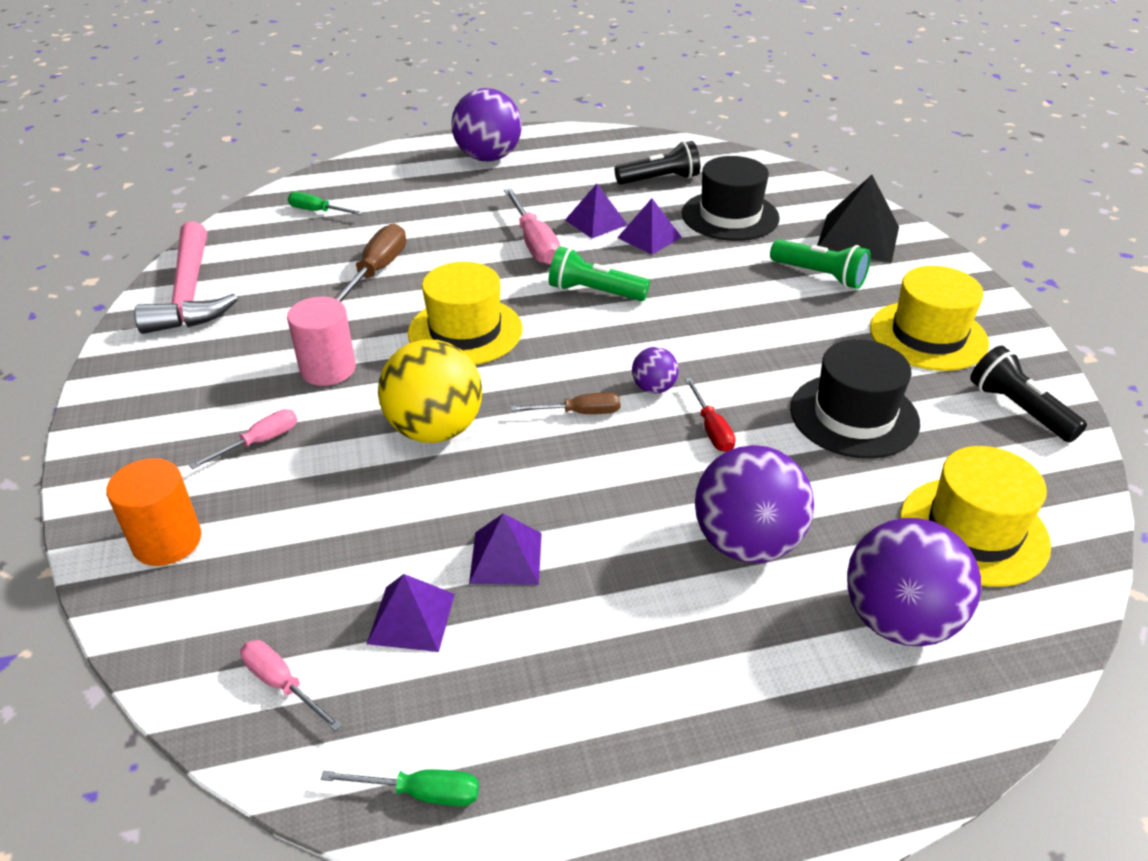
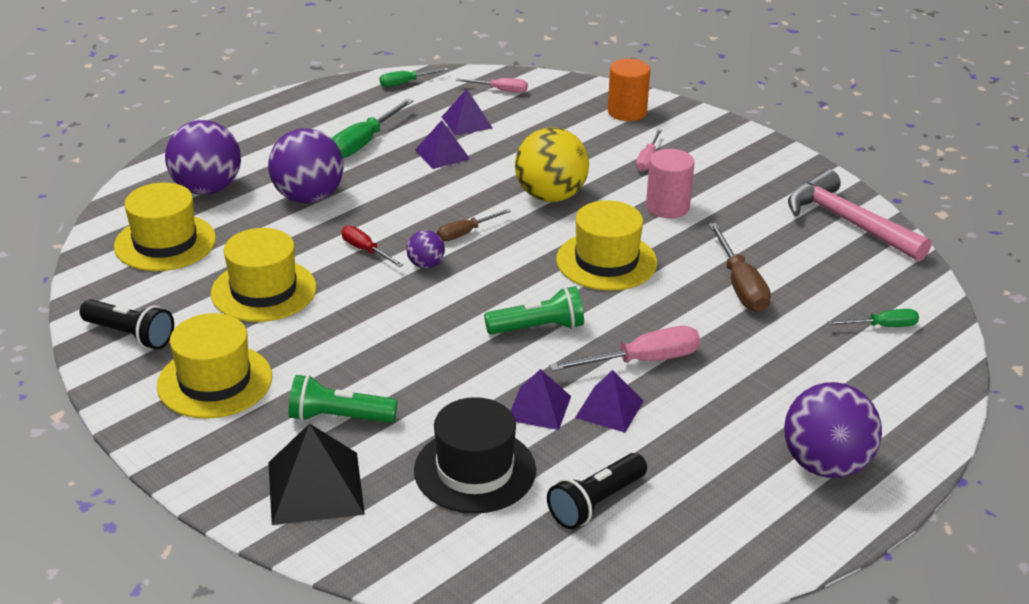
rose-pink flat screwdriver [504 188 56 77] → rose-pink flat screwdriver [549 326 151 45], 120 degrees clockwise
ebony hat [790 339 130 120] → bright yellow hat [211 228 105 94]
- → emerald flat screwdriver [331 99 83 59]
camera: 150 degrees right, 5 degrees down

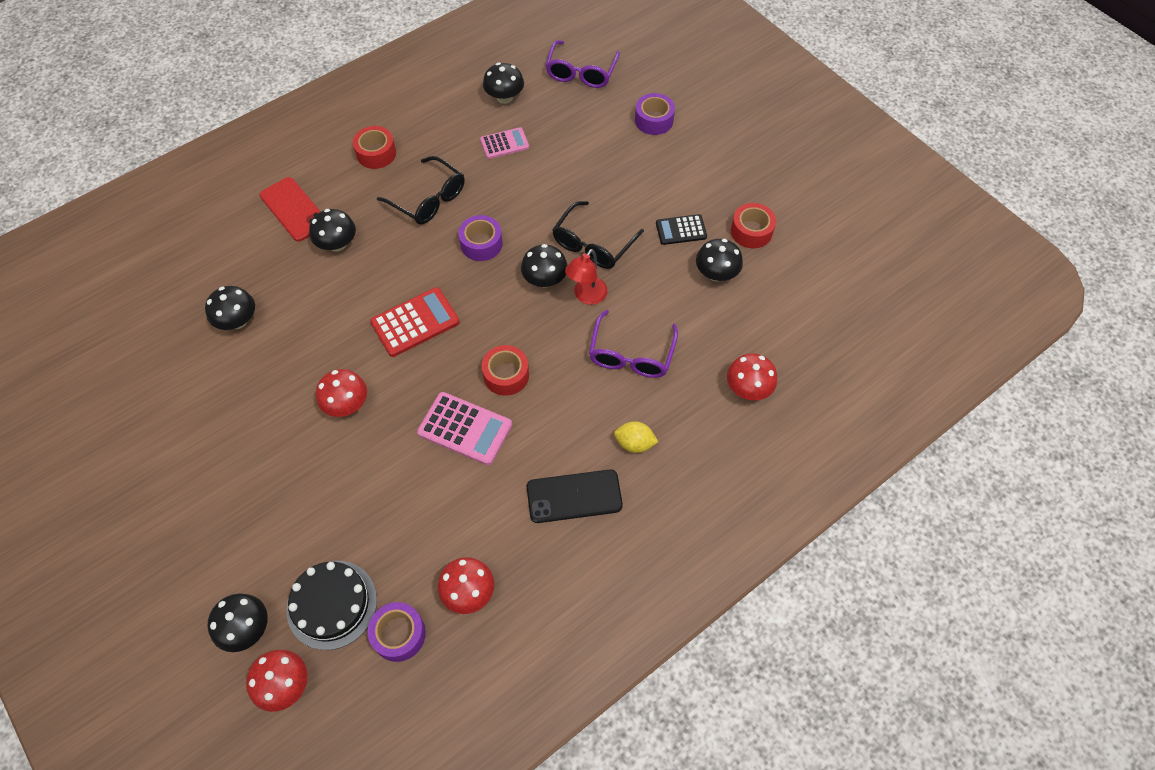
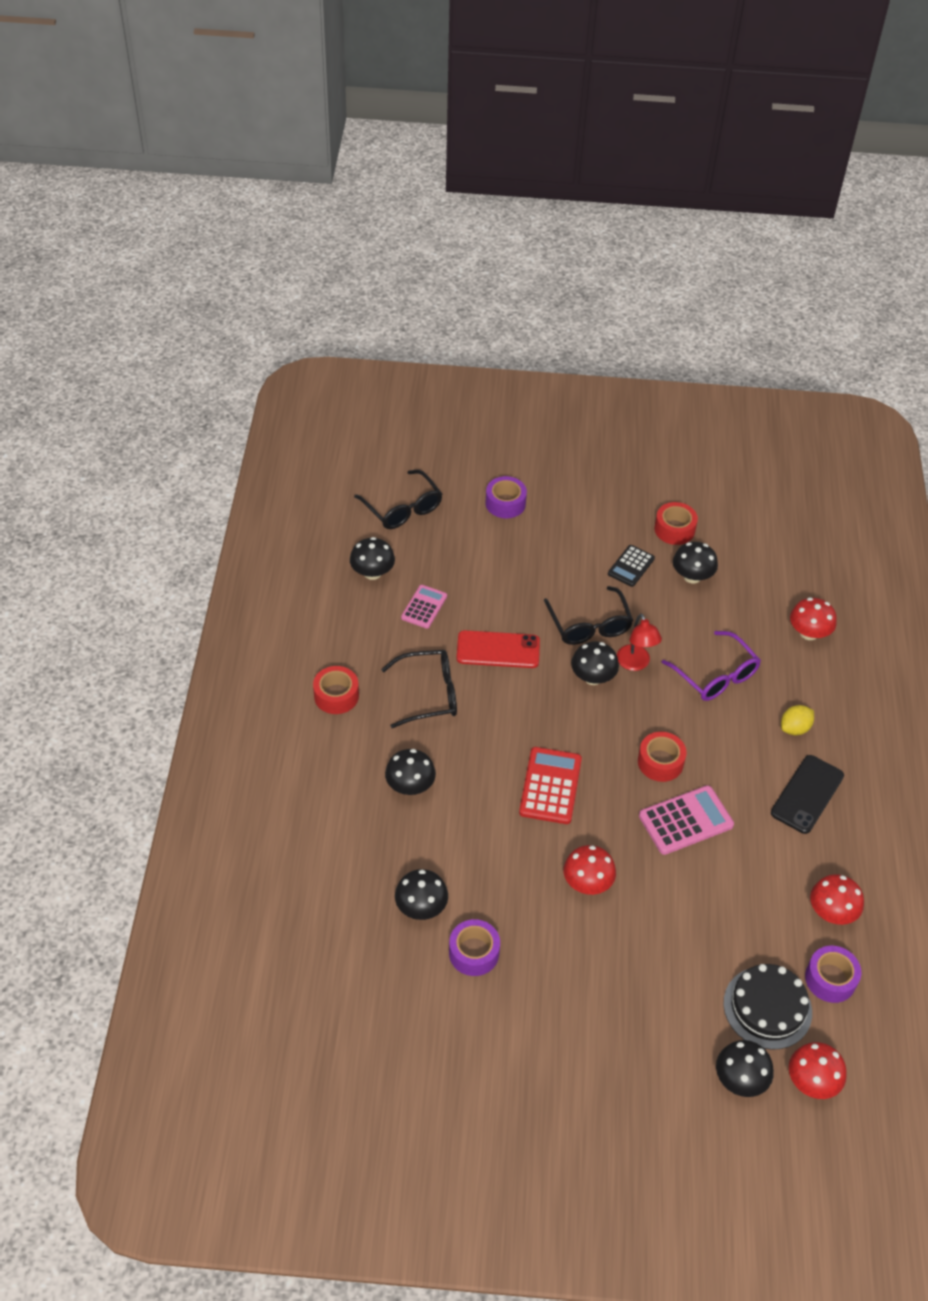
royal purple glasses [545 40 75 48] → ebony glasses [354 470 88 59]
red phone [260 177 61 65] → red phone [457 630 83 38], moved
royal purple sticky tape [458 215 45 46] → royal purple sticky tape [449 919 51 57], moved
camera: 50 degrees left, 10 degrees down

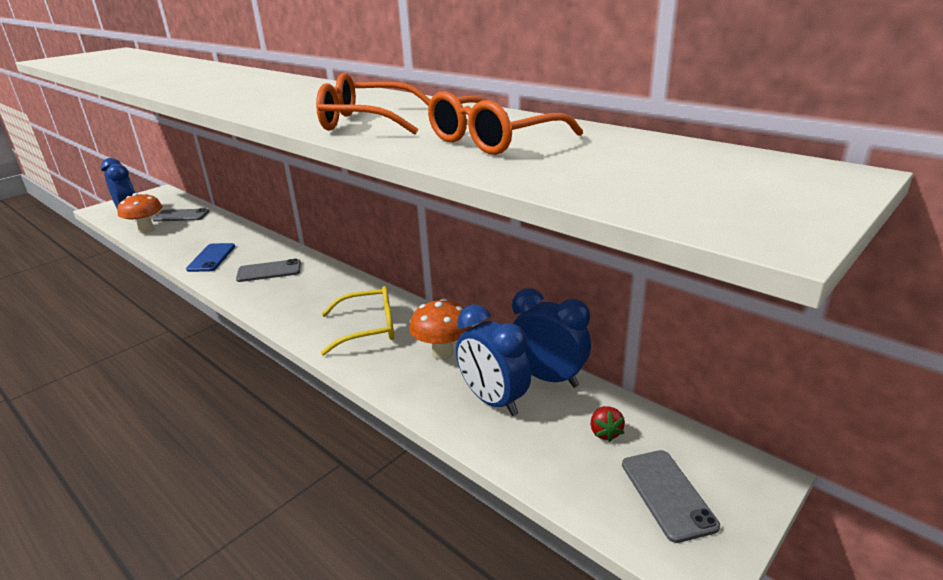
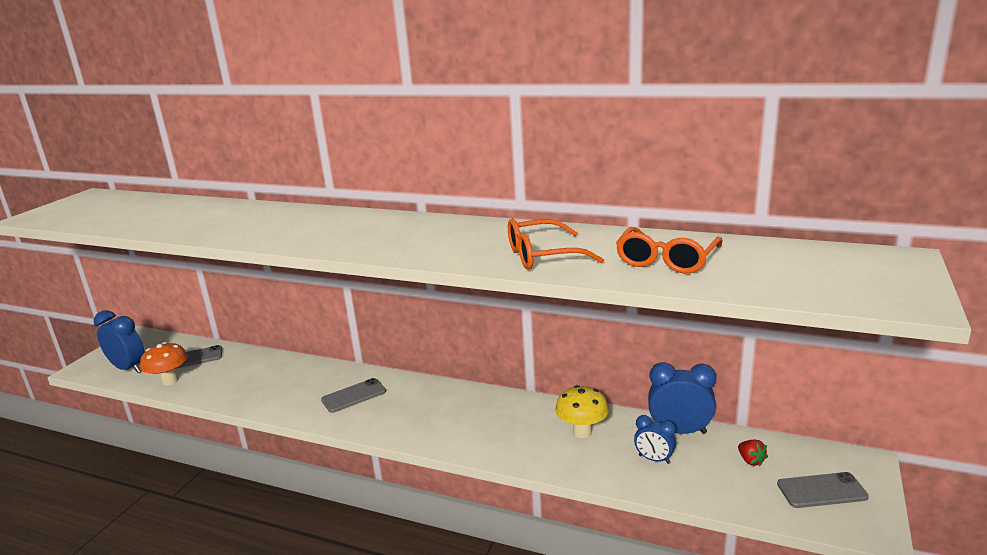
cobalt phone [186 243 49 29] → -
bright yellow glasses [321 286 73 70] → -
bright orange mushroom [410 299 62 61] → bright yellow mushroom [555 385 54 53]
cobalt clock [456 304 75 112] → cobalt clock [634 415 42 49], x0.59
ash-grey phone [622 450 98 93] → ash-grey phone [777 472 92 36], 60 degrees counterclockwise
camera: 20 degrees left, 5 degrees down

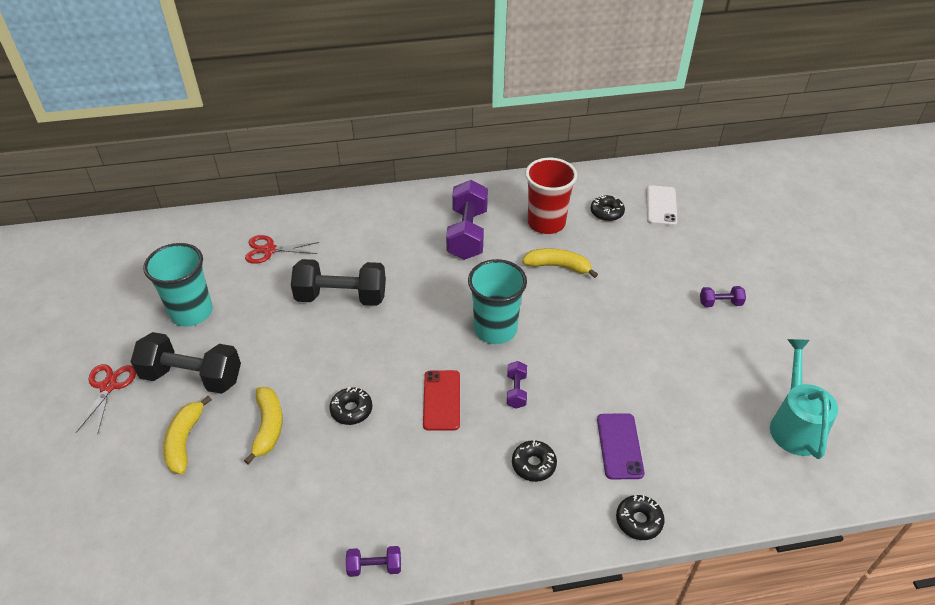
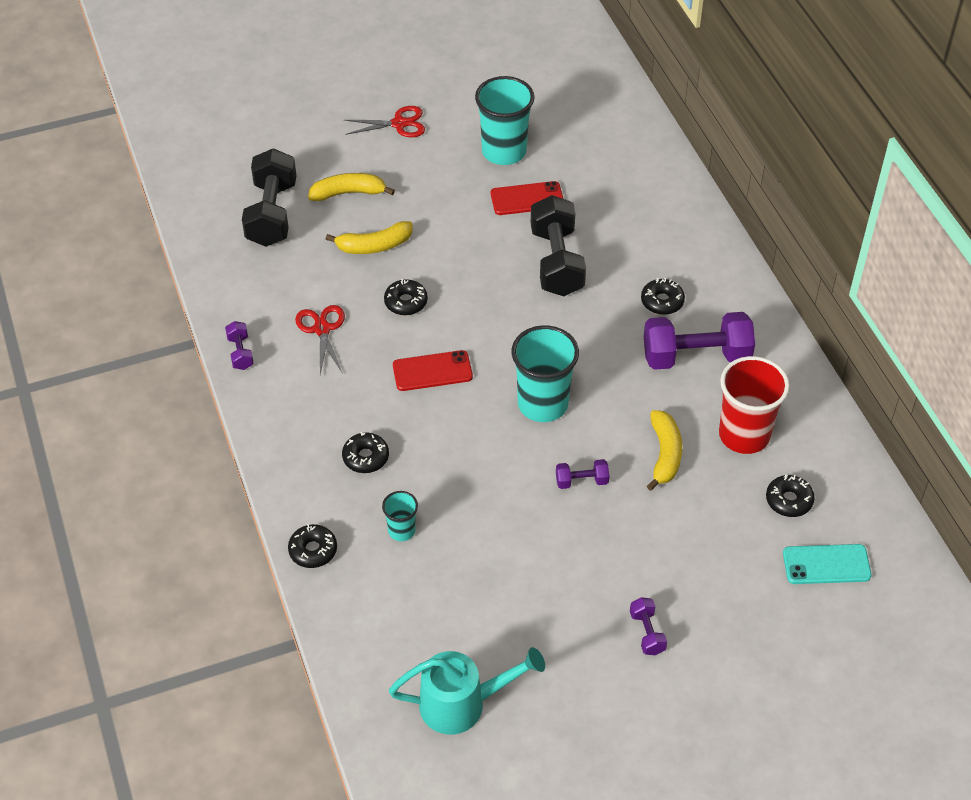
pure white phone [646 185 31 41] → turquoise phone [783 544 89 40]
red scissors [245 235 74 29] → red scissors [295 305 50 69], moved
ebony dumbbell [131 332 110 62] → ebony dumbbell [242 148 54 99], moved
royal purple dumbbell [507 361 20 48] → royal purple dumbbell [556 459 53 30], moved
royal purple phone [597 413 48 67] → turquoise tumbler [382 491 36 50]
- → red phone [491 181 72 34]
- → ebony doughnut [641 278 44 37]
camera: 80 degrees right, 5 degrees up

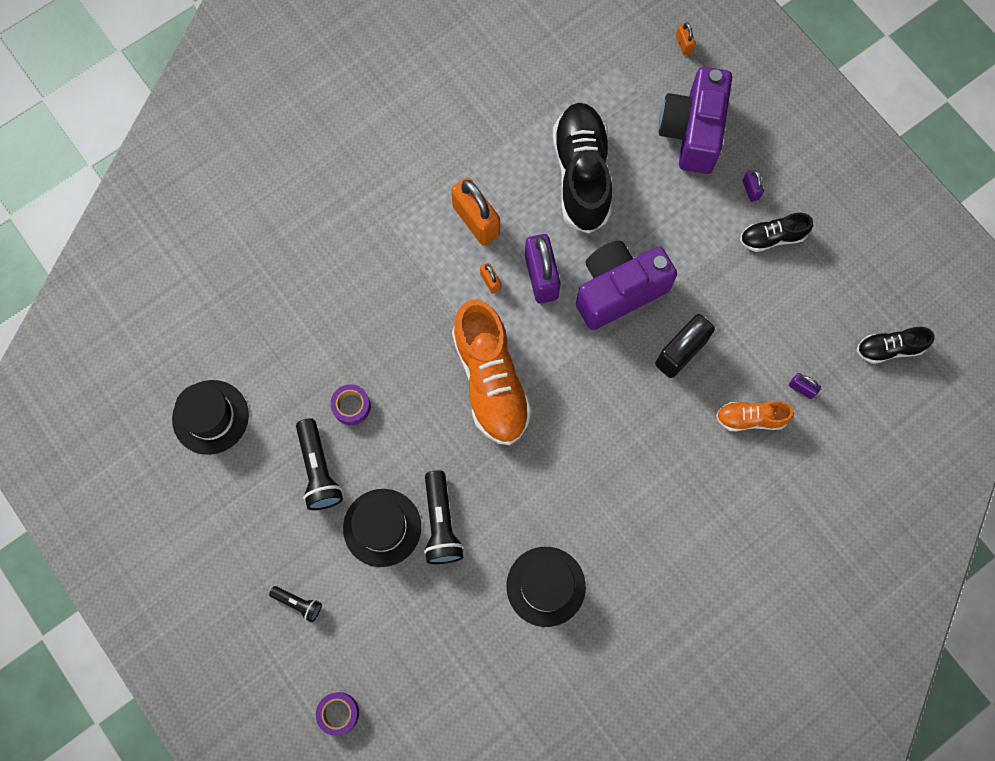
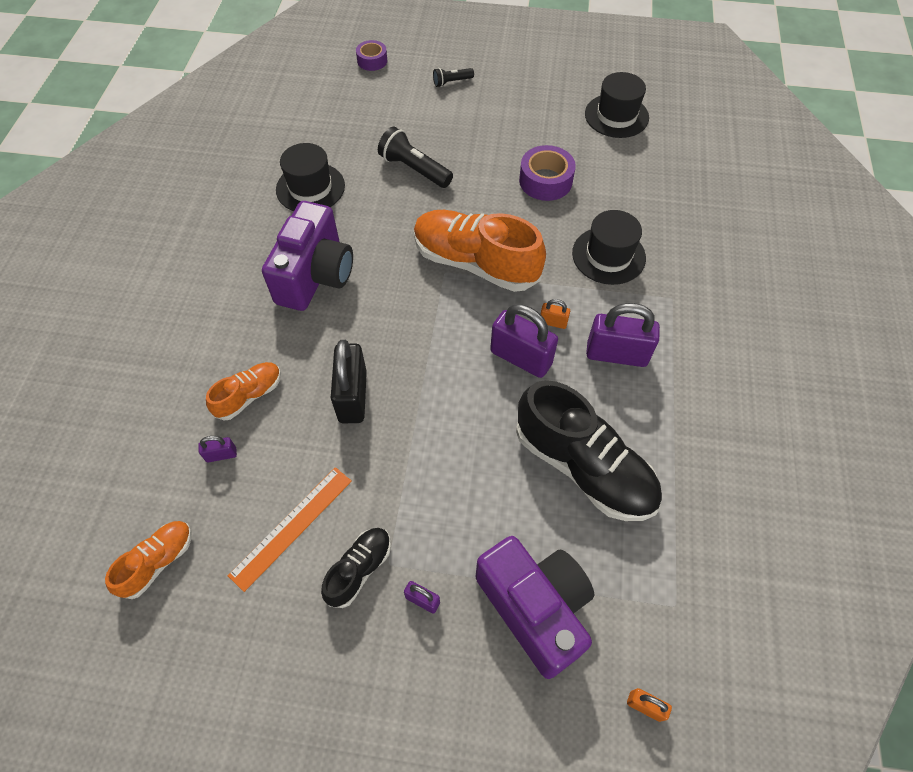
bright orange padlock [451 178 49 68] → royal purple padlock [586 303 74 64]
royal purple camera [576 240 101 90] → royal purple camera [262 201 91 110], moved
ebony lace-up shoe [857 327 78 37] → bright orange lace-up shoe [105 521 87 78]
royal purple sticky tape [330 384 41 41] → royal purple sticky tape [519 145 57 56], x1.56
ebony torch [296 418 47 92] → -
ebony hat [343 489 78 78] → ebony hat [572 210 74 75], moved
- → bright orange ruler [228 467 124 125]
camera: 135 degrees right, 15 degrees down

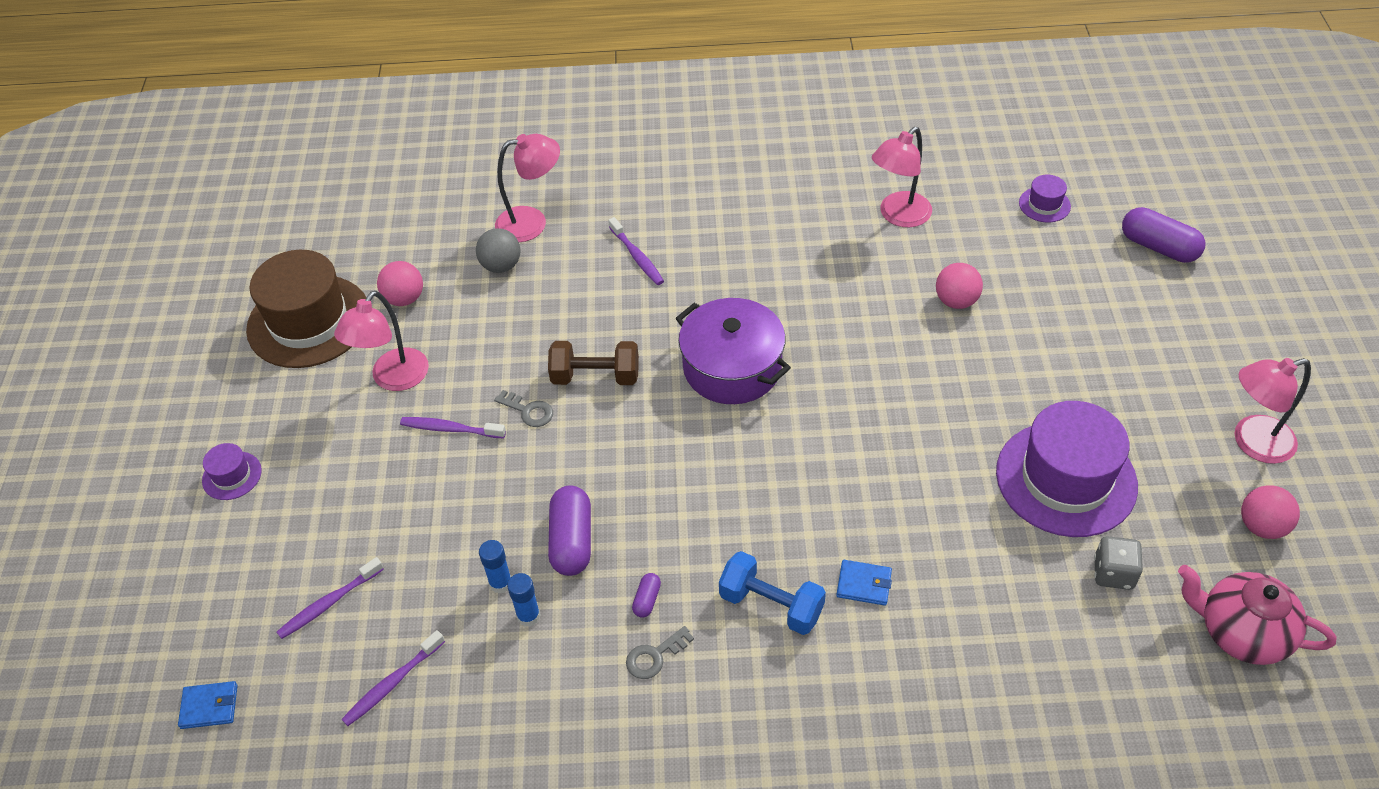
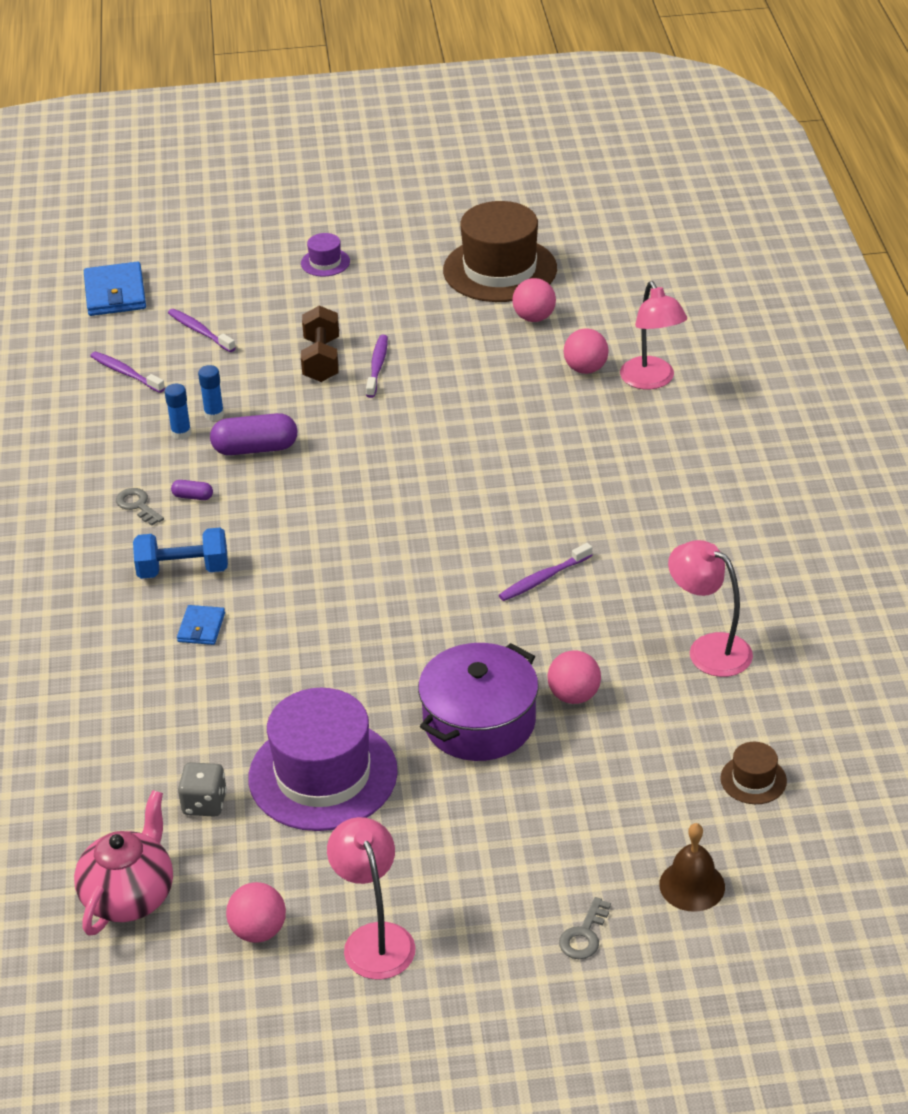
royal purple hat [1019 175 52 47] → russet hat [720 742 67 62]
royal purple capsule [1122 207 83 56] → russet hand bell [659 823 66 89]
royal purple toothbrush [608 217 56 68] → royal purple toothbrush [499 543 94 58], moved
ash-grey sphere [476 228 45 45] → rose-pink sphere [564 328 45 46]
rose-pink lamp [334 291 95 100] → -
royal purple stockpot [676 298 115 106] → royal purple stockpot [418 643 121 118], moved
russet dumbbell [548 341 91 44] → russet dumbbell [301 306 38 76], moved
ash-grey latchkey [494 390 59 37] → ash-grey latchkey [559 897 52 62], moved
cobalt dumbbell [719 551 107 84] → cobalt dumbbell [133 528 95 51], 60 degrees clockwise
cobalt wallet [178 681 60 48] → cobalt wallet [84 261 62 55], x1.80
camera: 85 degrees right, 10 degrees down

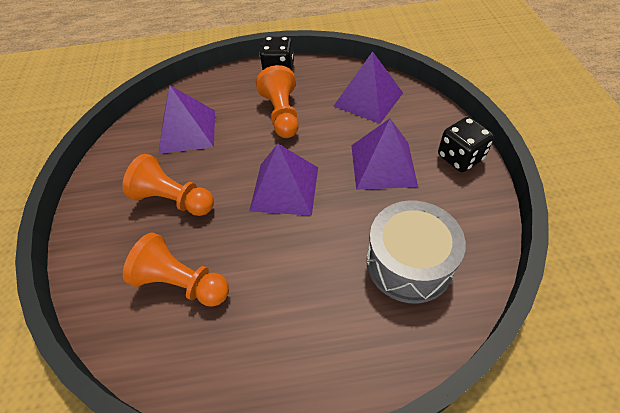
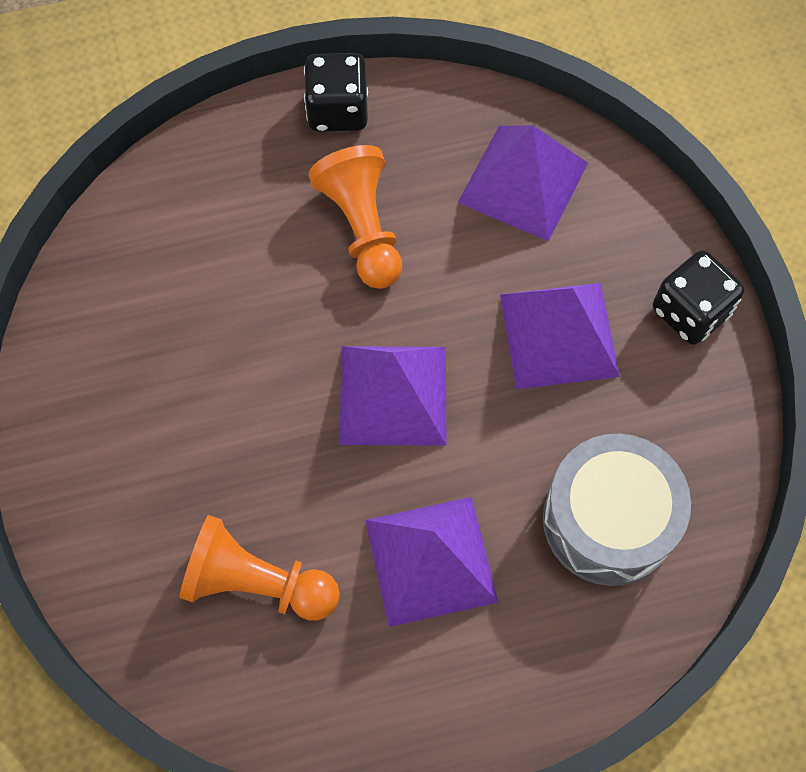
royal purple solid pyramid [158 85 57 69] → royal purple solid pyramid [365 497 133 130], moved
bright orange pawn [122 154 92 62] → -
camera: 10 degrees left, 15 degrees up

